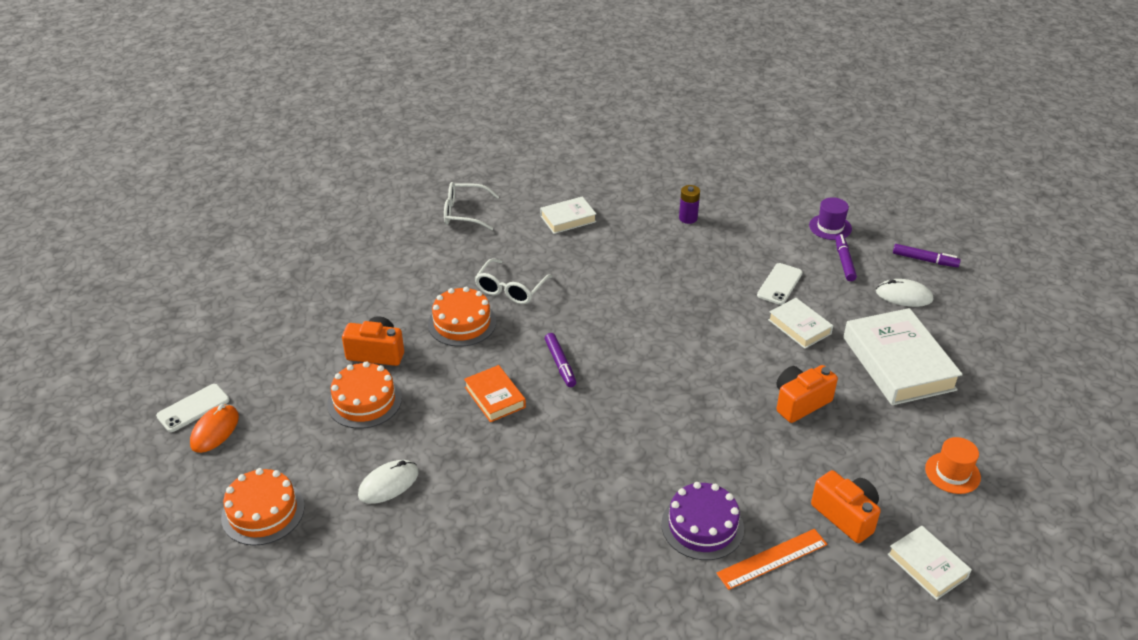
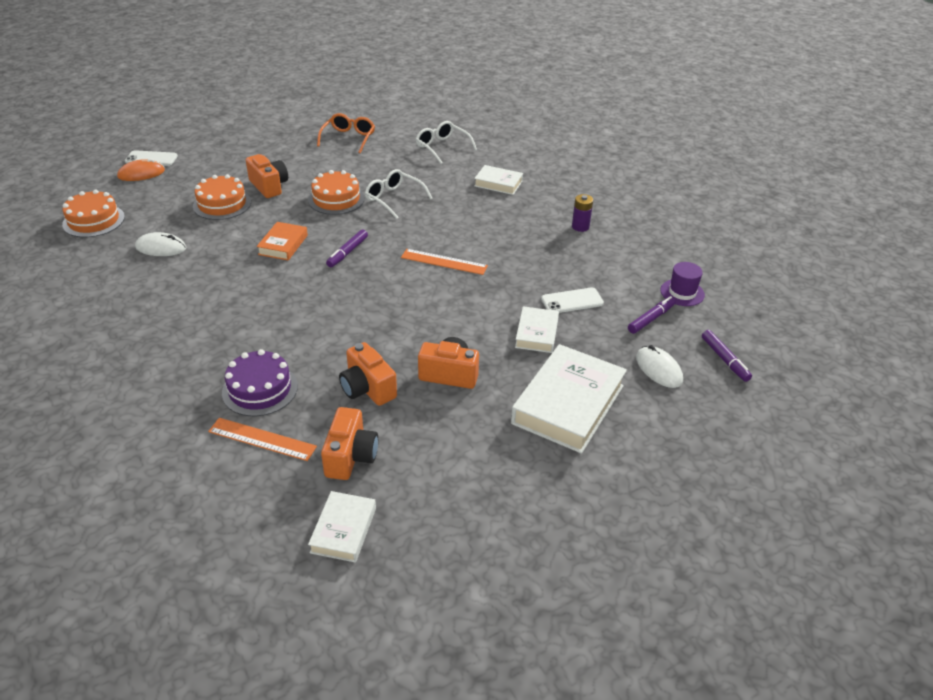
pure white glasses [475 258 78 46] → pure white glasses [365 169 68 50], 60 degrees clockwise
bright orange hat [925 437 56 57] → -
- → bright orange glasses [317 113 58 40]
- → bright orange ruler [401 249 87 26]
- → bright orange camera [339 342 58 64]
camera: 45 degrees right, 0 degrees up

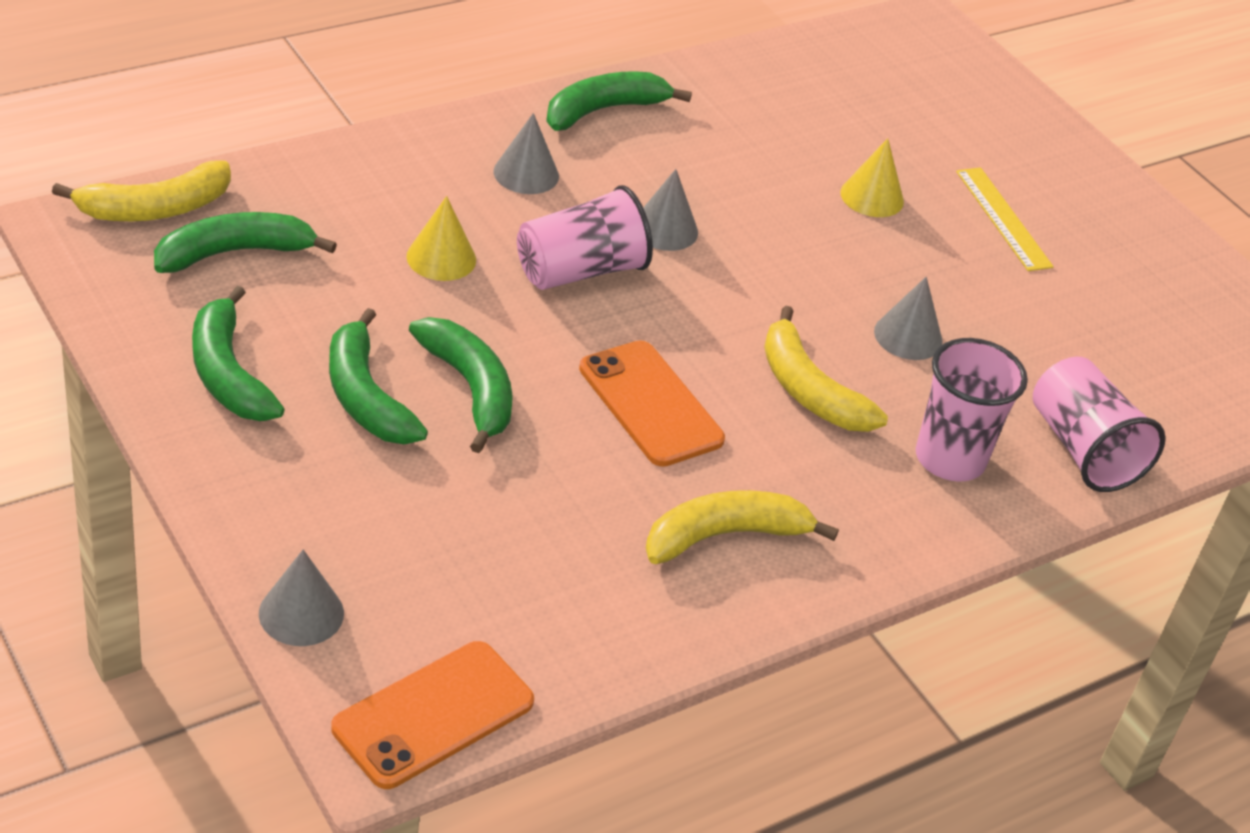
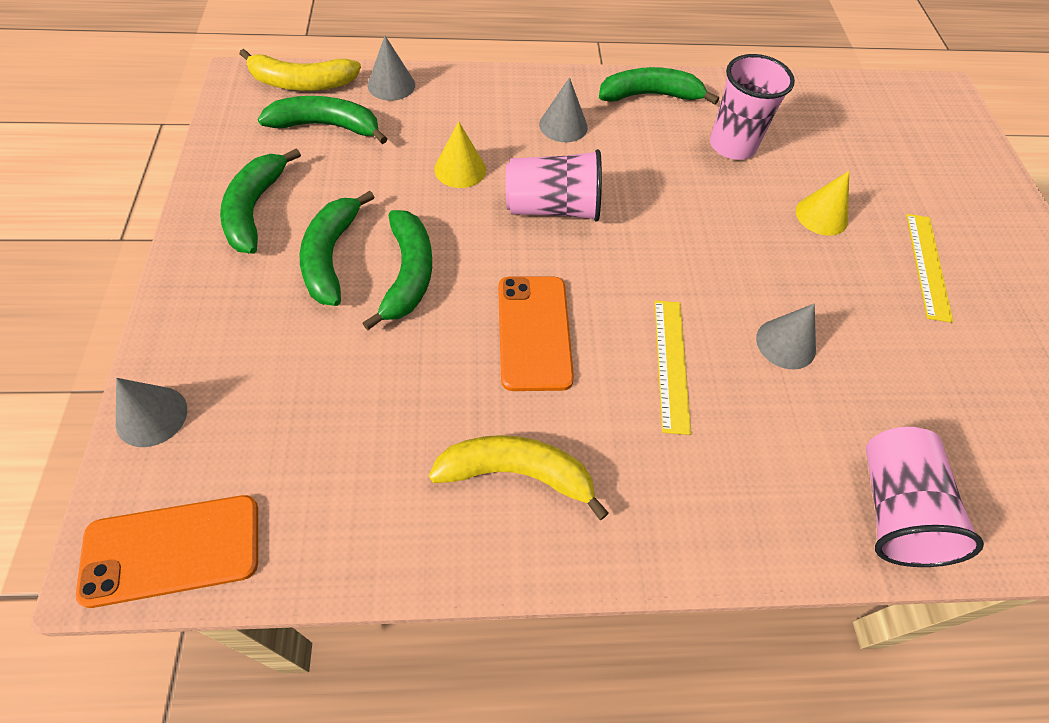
ash-grey solid cone [643 169 55 82] → ash-grey solid cone [367 36 48 65], moved
bright yellow toy banana [764 306 124 126] → bright yellow ruler [654 300 37 135]
rose-pink tumbler [916 338 112 144] → rose-pink tumbler [710 54 85 106], moved
camera: 30 degrees right, 15 degrees up

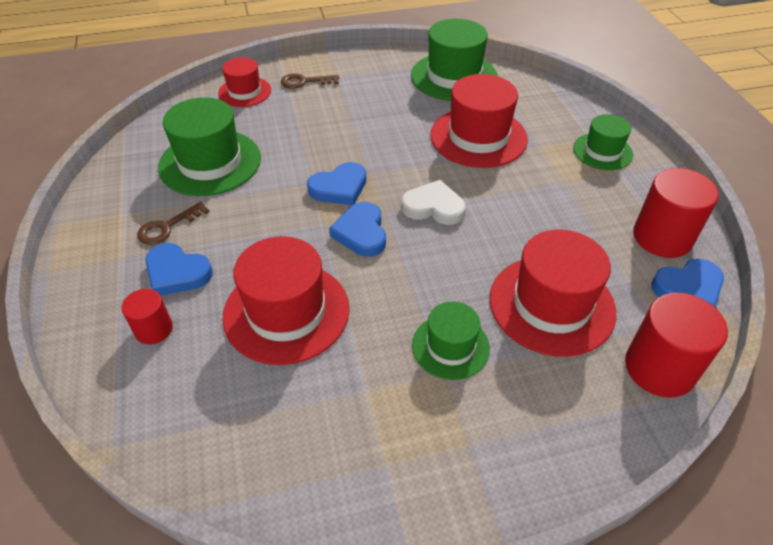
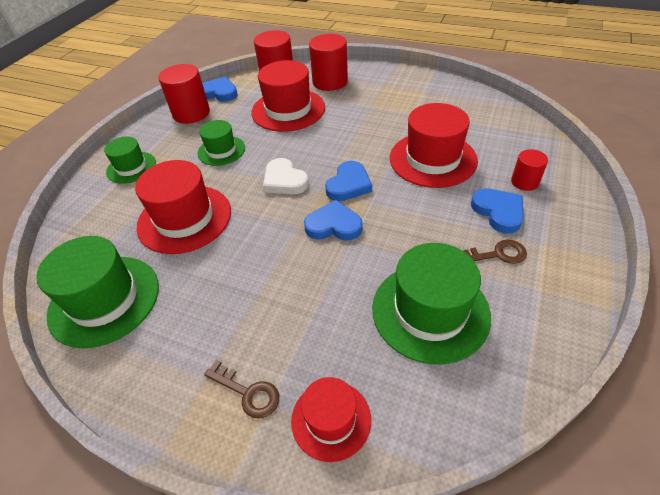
emerald hat [412 301 78 79] → emerald hat [198 120 47 46], moved
- → red cylinder [309 34 39 57]
camera: 140 degrees left, 0 degrees up

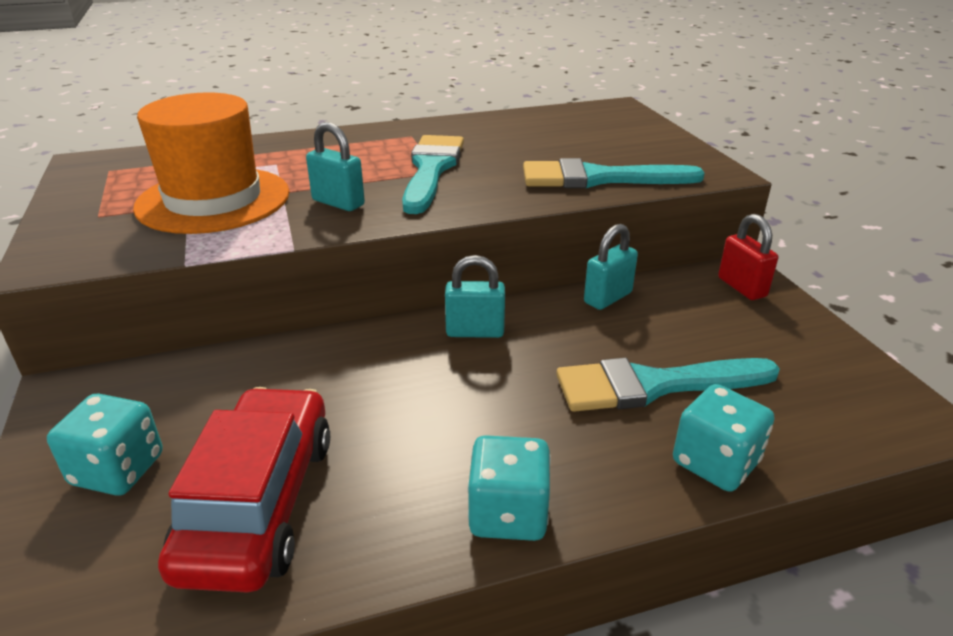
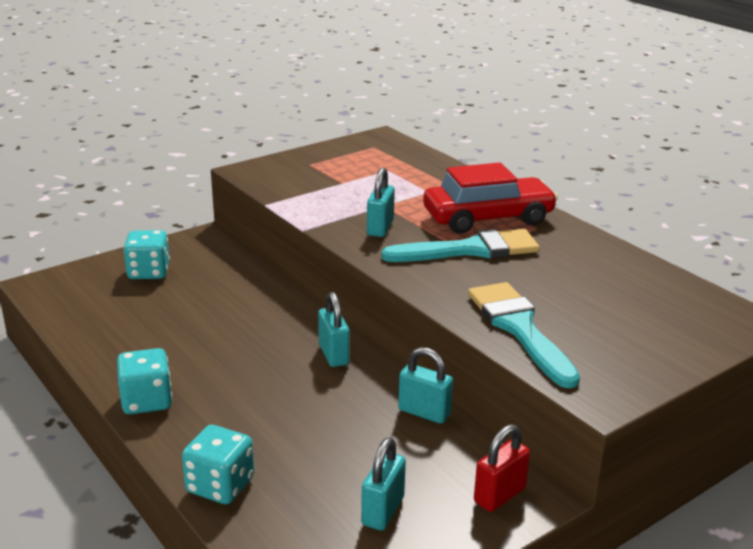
bright orange hat [133 92 157 142] → -
turquoise paint brush [556 358 224 54] → -
red toy car [158 387 172 206] → red toy car [423 162 135 72], moved
- → turquoise padlock [361 437 45 94]
camera: 70 degrees right, 5 degrees down

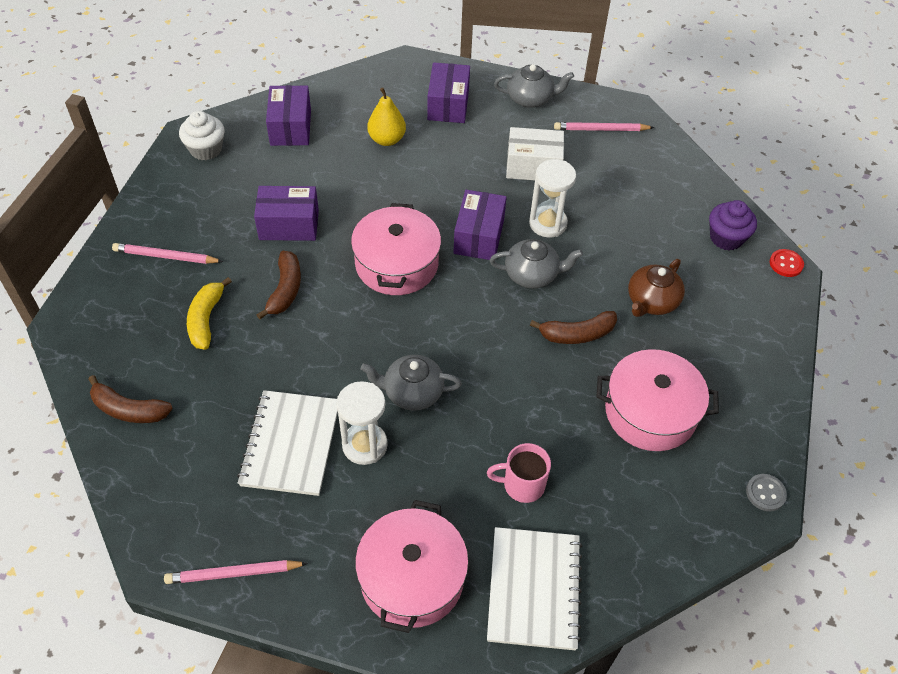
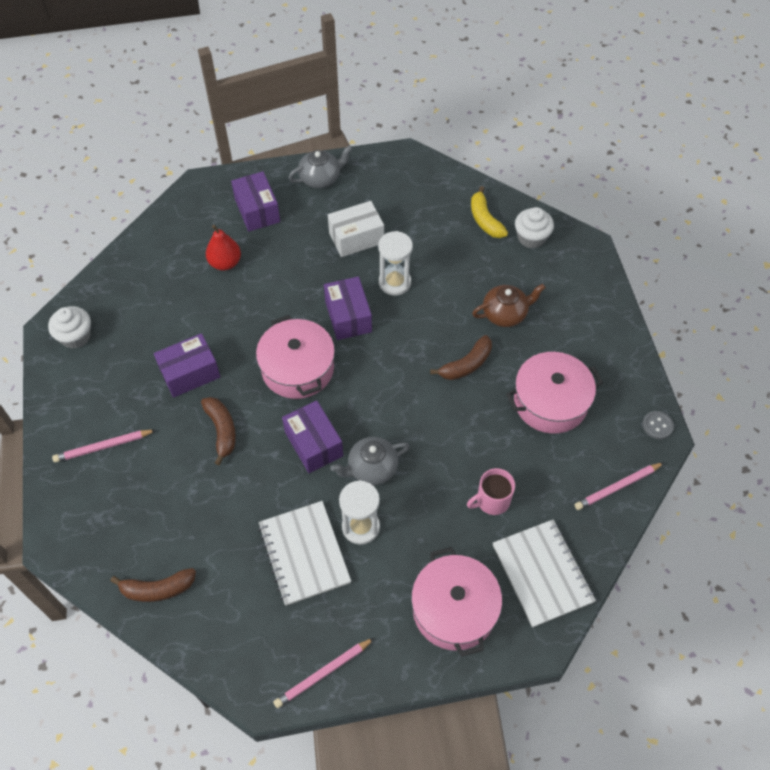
royal purple package [266 85 45 61] → royal purple package [282 400 61 73], moved
bright yellow toy pear [367 88 39 58] → red toy pear [206 225 35 46]
rose-pink pencil [554 122 100 9] → rose-pink pencil [574 462 90 48], moved
royal purple fairy cake [709 200 48 50] → pure white fairy cake [515 207 39 41]
ash-grey tea pot [490 239 93 49] → -
red sewing button [770 249 34 28] → -
russet tea pot [628 259 57 58] → russet tea pot [472 284 74 43], 120 degrees counterclockwise
bright yellow toy banana [187 277 45 73] → bright yellow toy banana [471 186 37 52], moved
camera: 25 degrees left, 5 degrees up

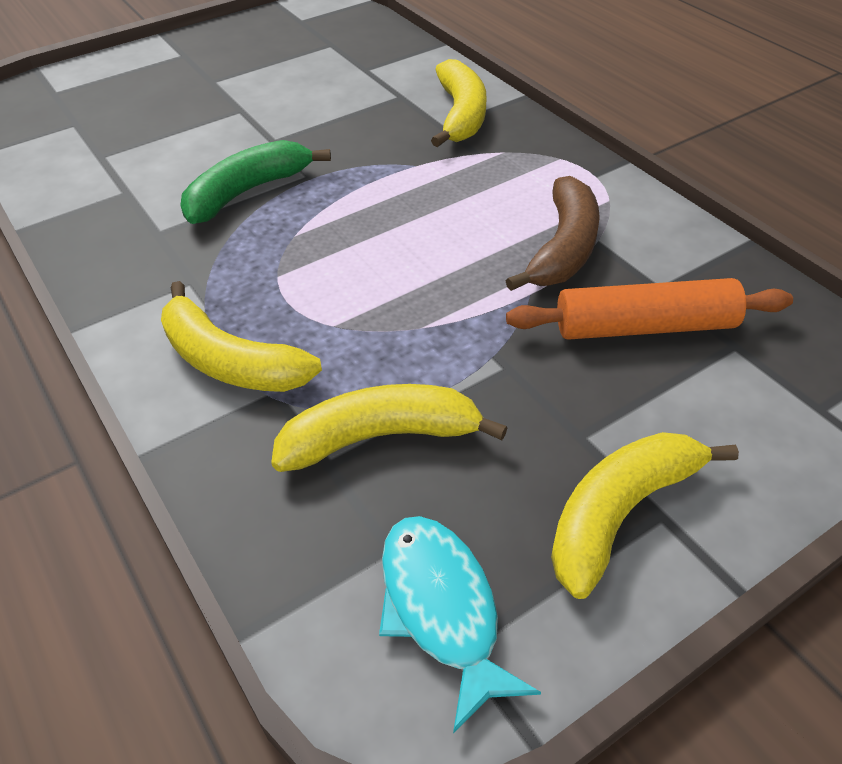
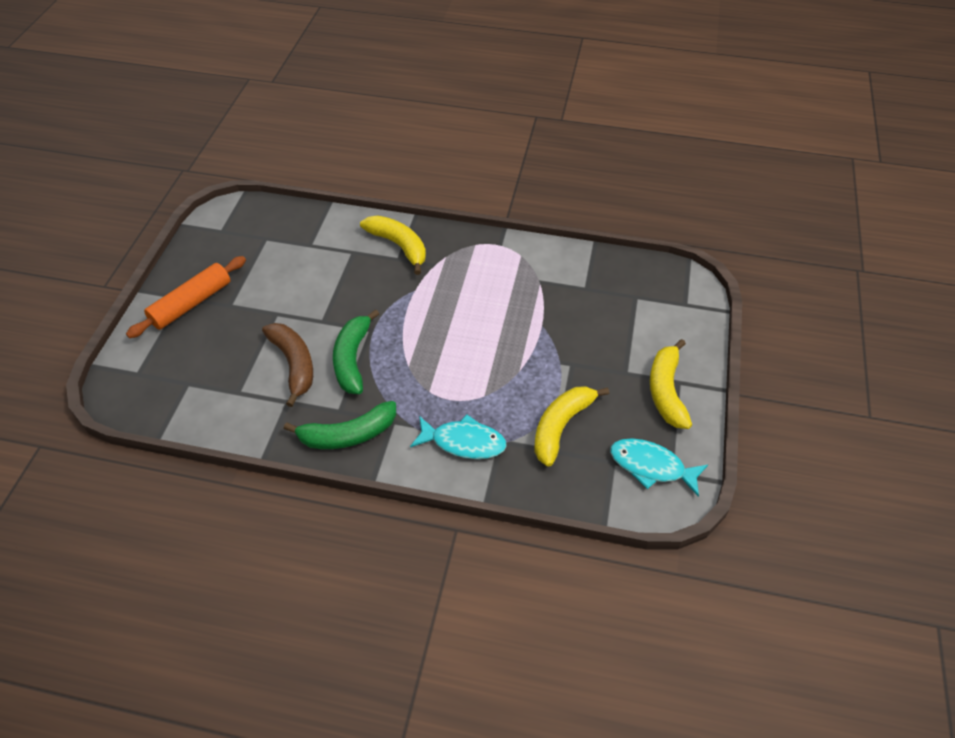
russet toy banana [506 176 94 115] → russet toy banana [262 323 51 84], moved
bright orange rolling pin [506 278 287 62] → bright orange rolling pin [126 256 120 82], moved
bright yellow toy banana [161 281 161 111] → turquoise fish [410 414 97 45]
- → emerald toy banana [284 401 112 48]
camera: 45 degrees left, 5 degrees up

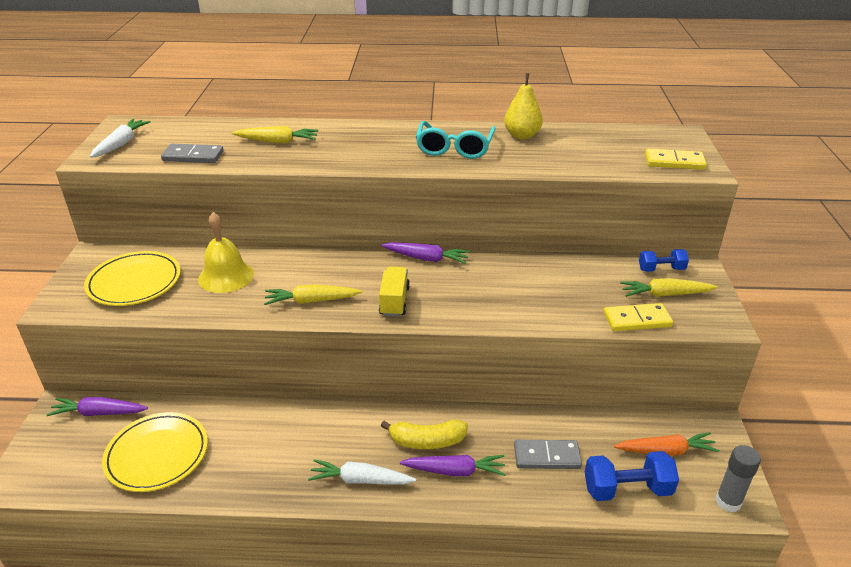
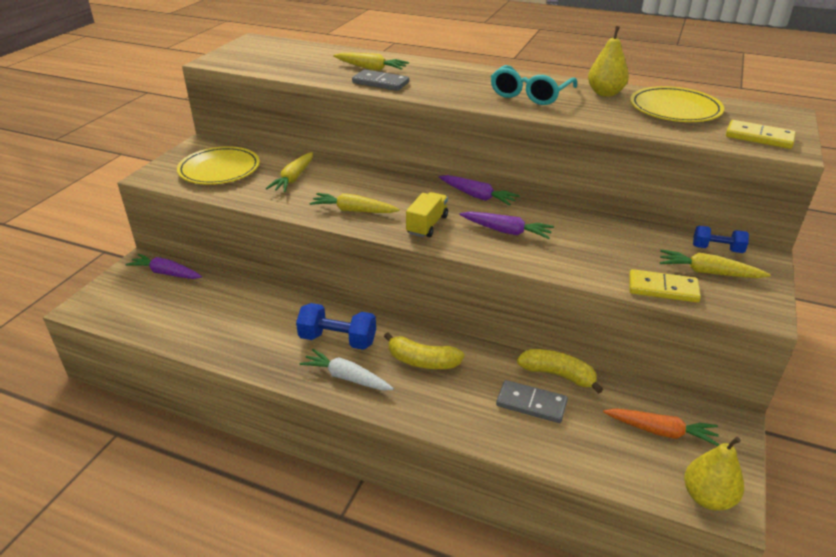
pure white toy carrot [90 119 61 39] → -
ash-grey domino piece [161 144 63 19] → ash-grey domino piece [352 69 57 22], moved
bright yellow hand bell [198 212 56 81] → bright yellow toy carrot [266 152 47 40]
bright yellow flat dish [102 412 106 80] → bright yellow flat dish [630 86 94 36], moved
ash-grey glue [716 445 45 68] → bright yellow toy pear [684 437 60 74]
cobalt dumbbell [585 451 94 50] → cobalt dumbbell [296 303 80 47], moved
royal purple toy carrot [400 455 106 21] → royal purple toy carrot [460 211 94 28], moved
- → bright yellow toy banana [517 349 86 45]
camera: 20 degrees right, 0 degrees up

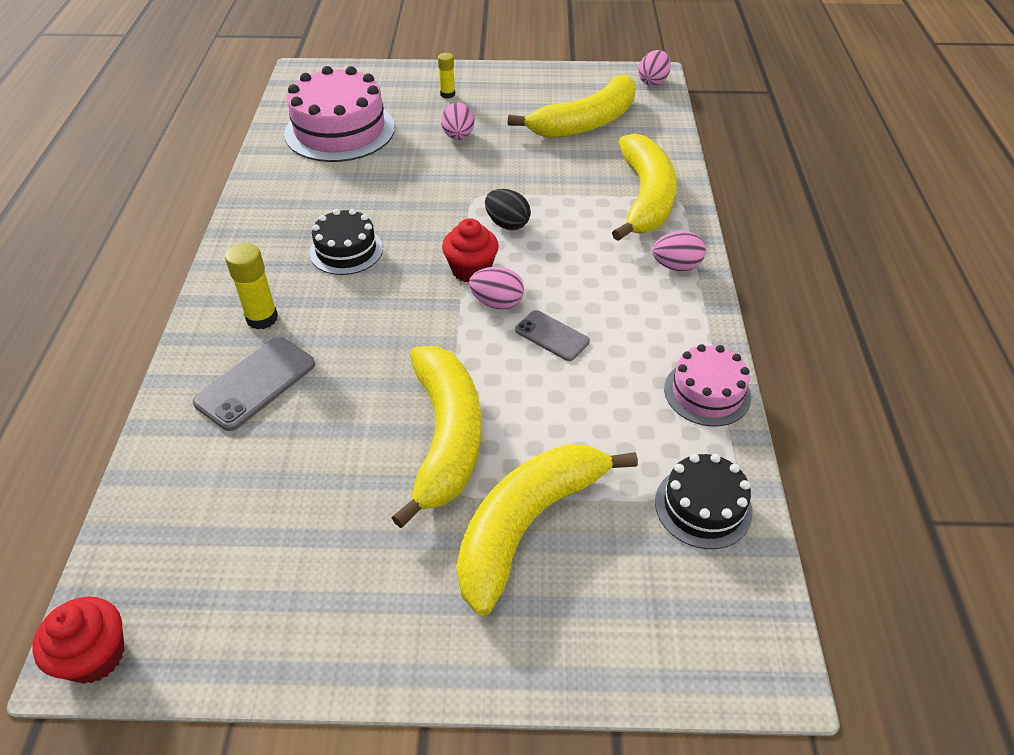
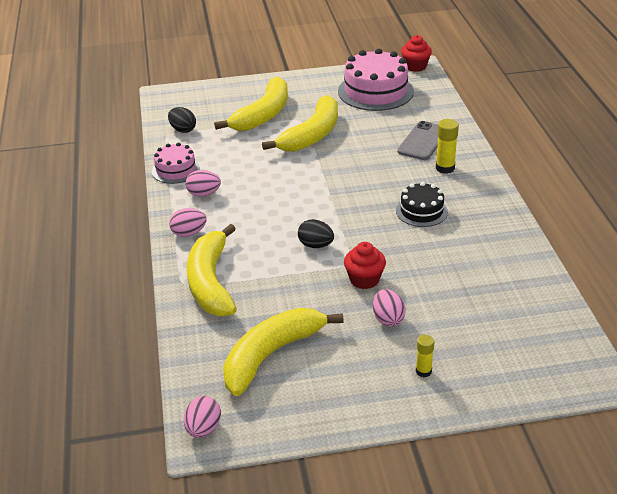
rose-pink layer cake [284 66 111 96] → rose-pink layer cake [338 48 76 63], moved
red fairy cake [442 218 57 65] → red fairy cake [344 242 42 47], moved
rose-pink egg [469 267 55 42] → rose-pink egg [185 170 36 27], moved
ash-grey phone [515 310 75 51] → -
bright yellow toy banana [391 346 90 182] → bright yellow toy banana [262 95 76 57], 135 degrees counterclockwise
ebony layer cake [655 454 98 95] → ebony egg [168 107 28 26]
camera: 170 degrees right, 10 degrees down

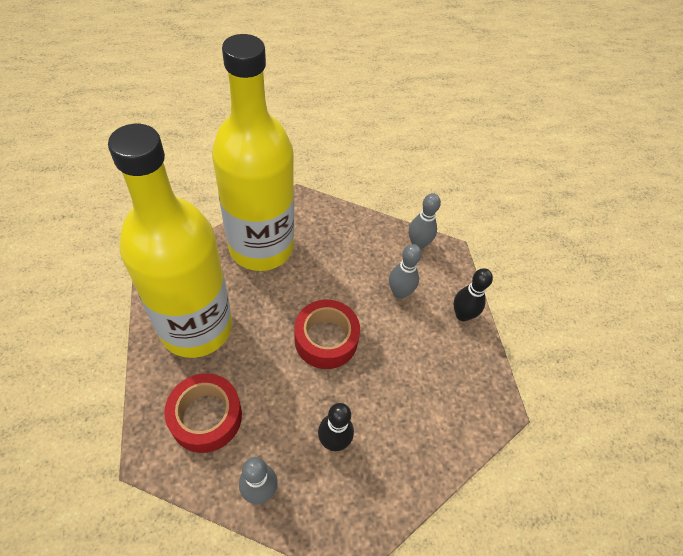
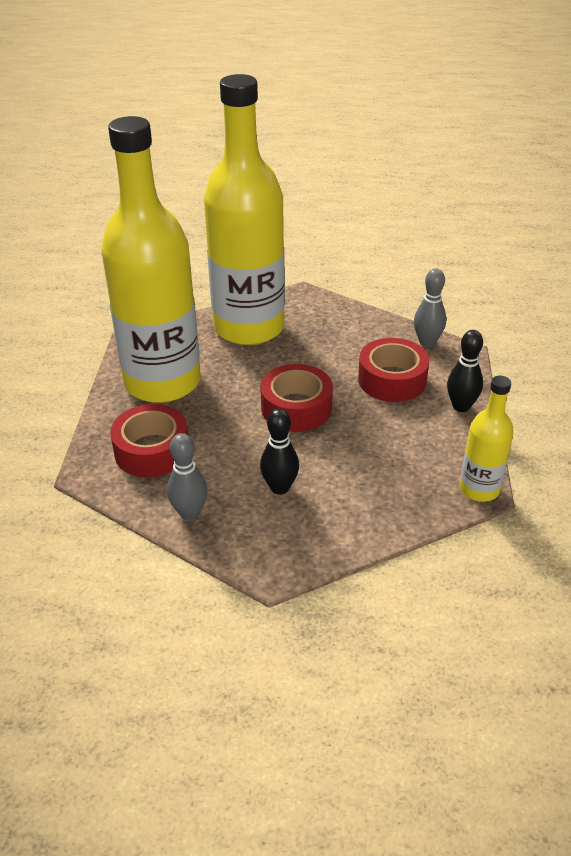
ash-grey skittle [389 244 33 55] → red sticky tape [358 338 72 64]
- → bright yellow drink bottle [460 376 54 126]
camera: 20 degrees right, 15 degrees down

